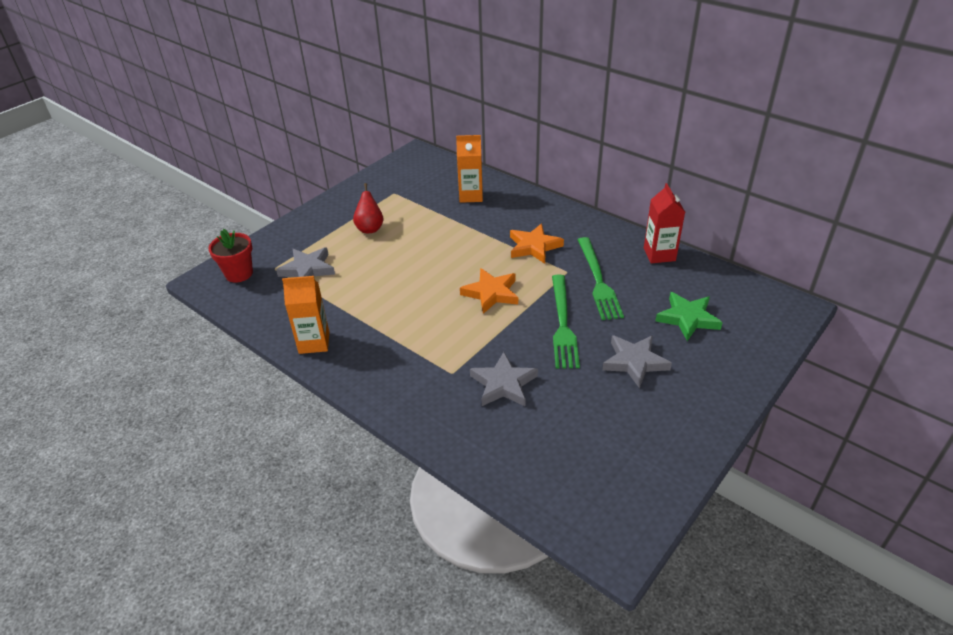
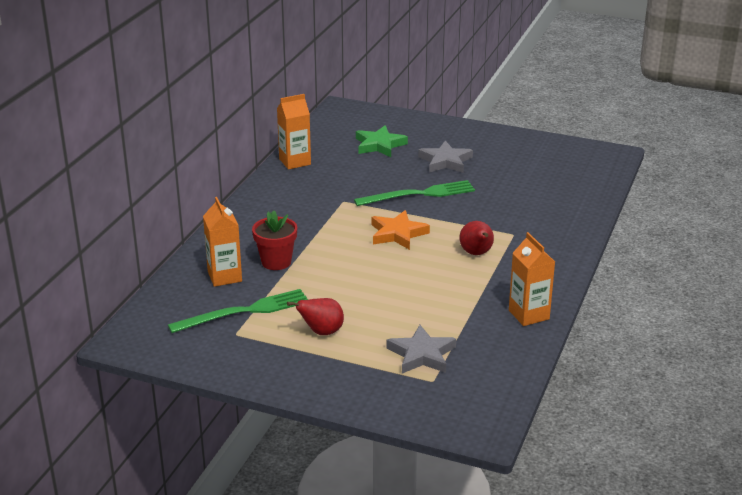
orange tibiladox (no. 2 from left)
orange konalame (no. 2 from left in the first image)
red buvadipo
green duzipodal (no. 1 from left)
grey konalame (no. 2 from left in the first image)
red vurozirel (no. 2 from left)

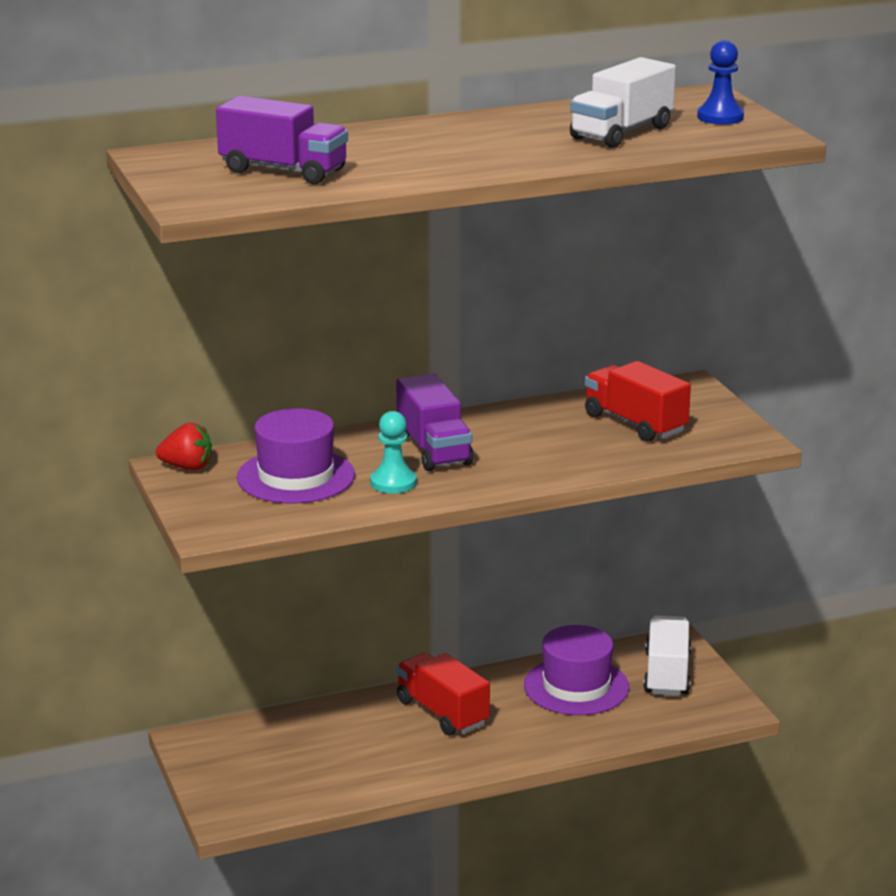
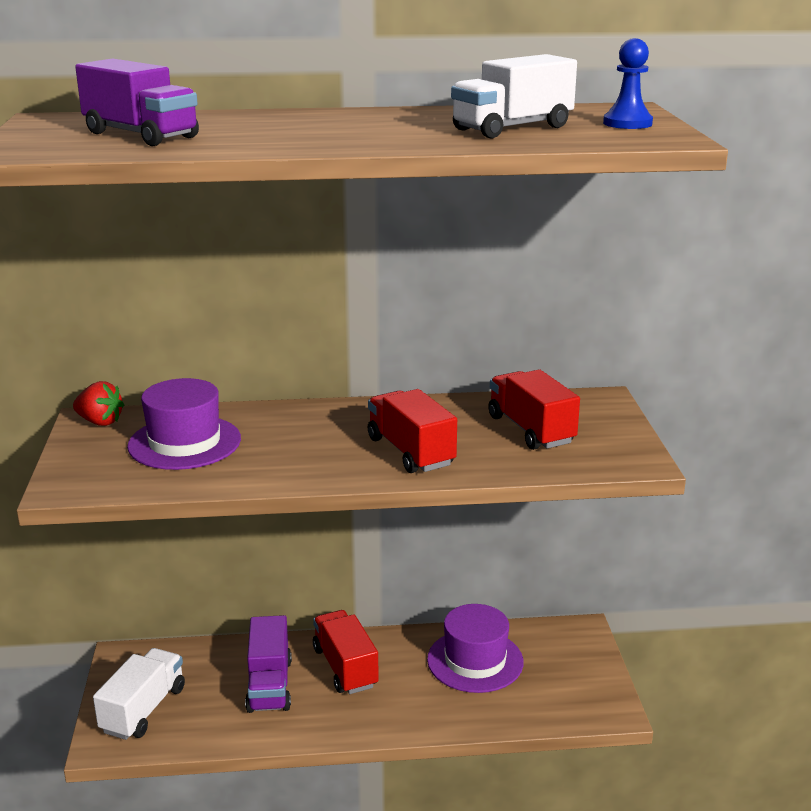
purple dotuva (no. 2 from left)
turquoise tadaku
white dotuva (no. 1 from left)
red dotuva (no. 2 from left)

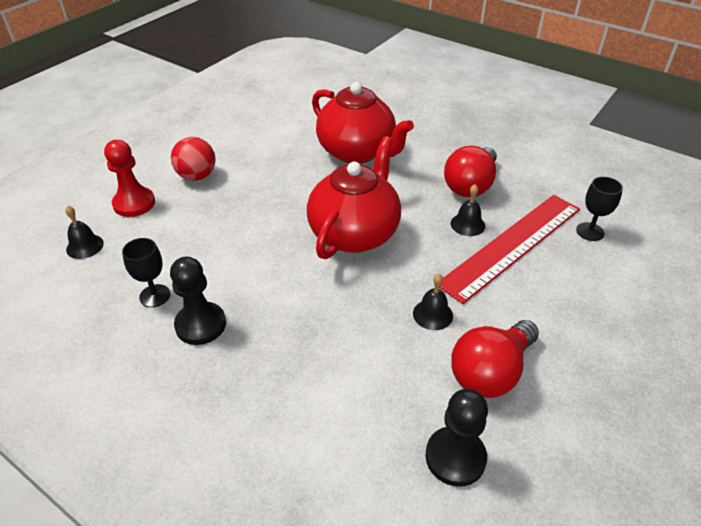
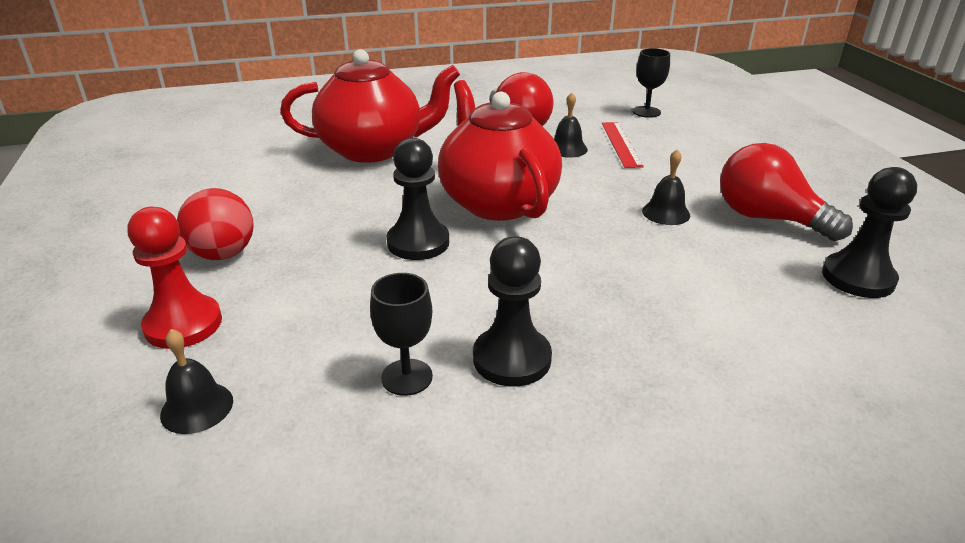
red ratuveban
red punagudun (no. 2 from left)
black tadaku (no. 1 from left)

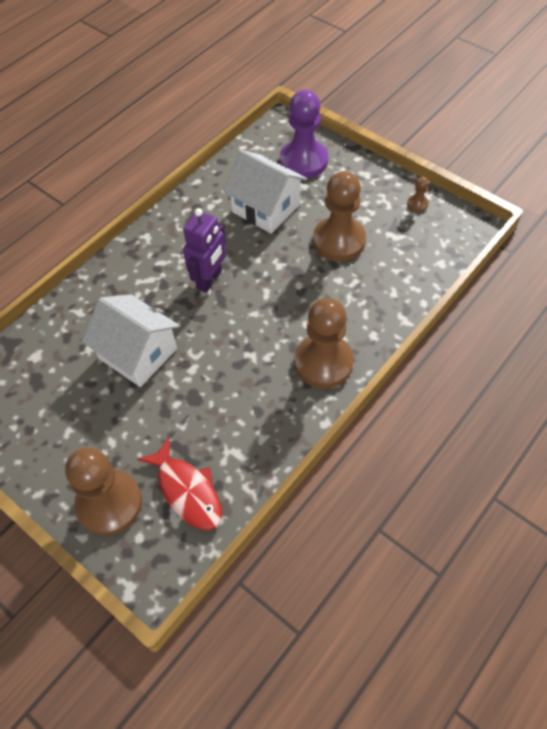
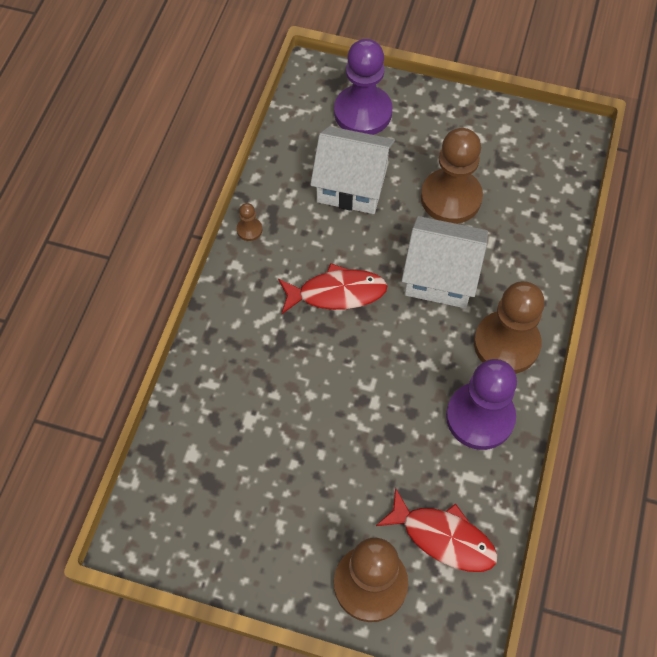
brown tadaku (no. 1 from left)
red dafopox (no. 1 from left)
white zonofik (no. 2 from left)
purple tadaku (no. 2 from left)

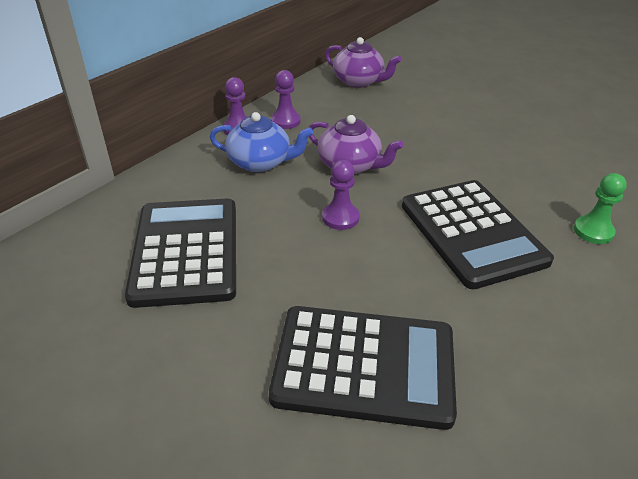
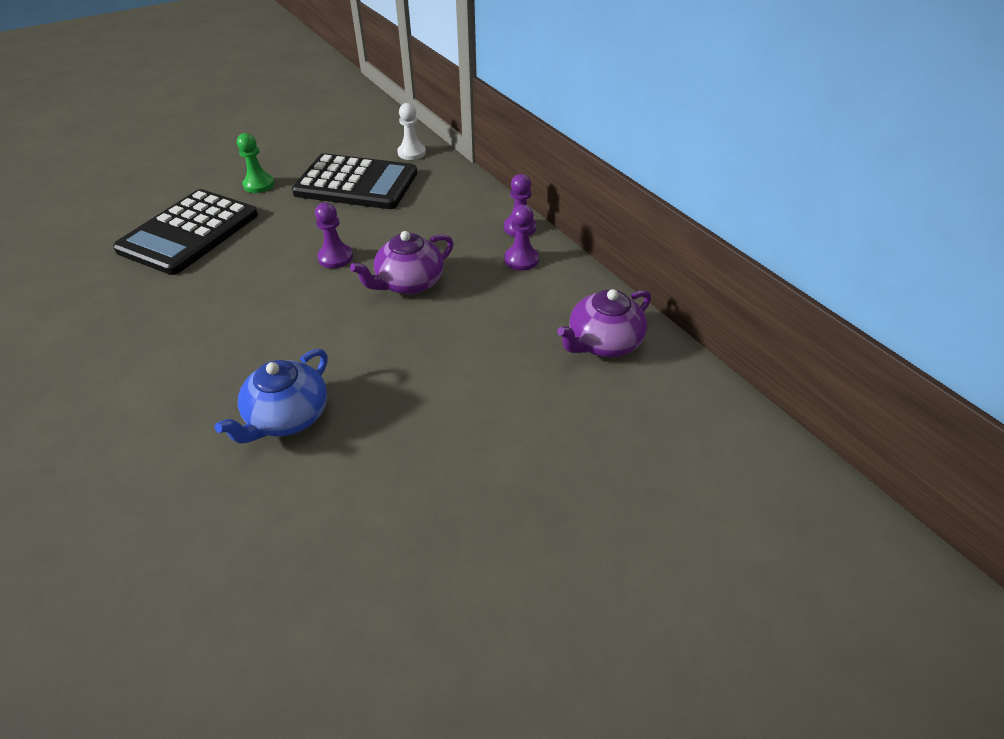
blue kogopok
green tadaku
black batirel (no. 3 from left in the first image)
white tadaku

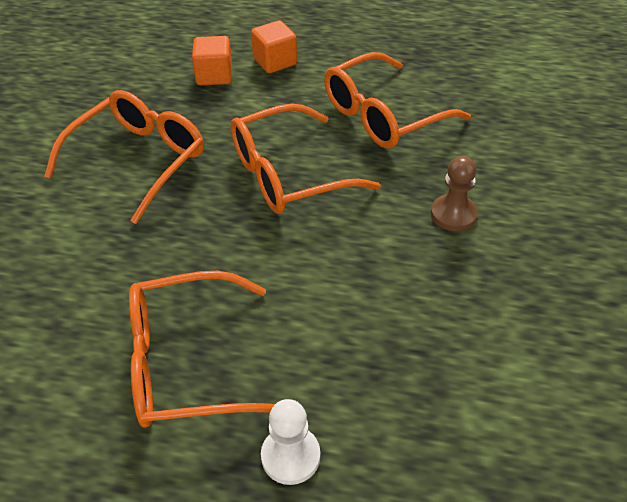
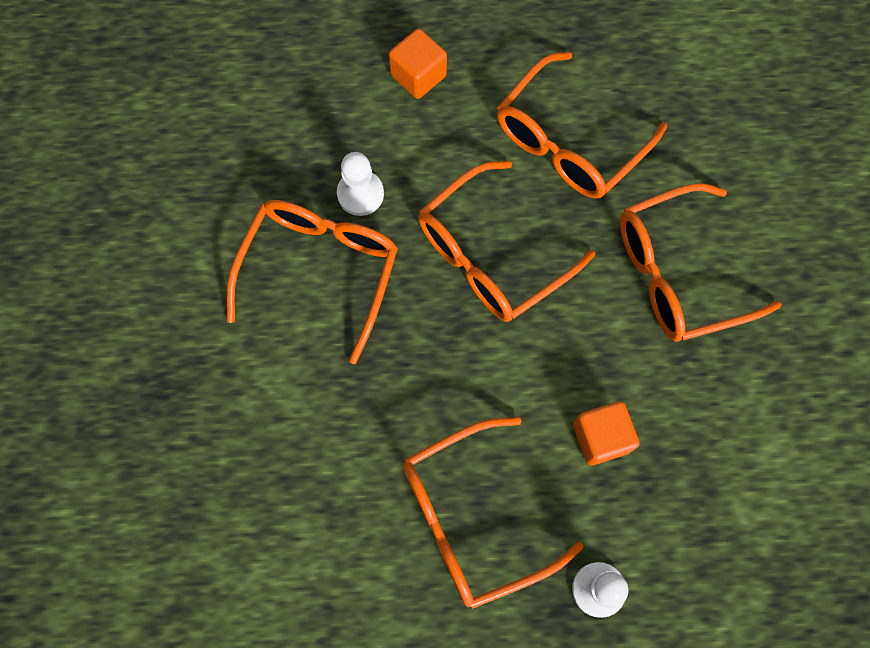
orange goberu (no. 2 from left)
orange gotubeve (no. 5 from left)
white tadaku (no. 1 from left)

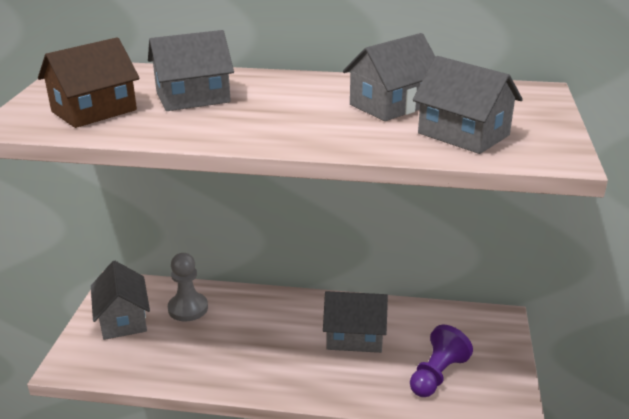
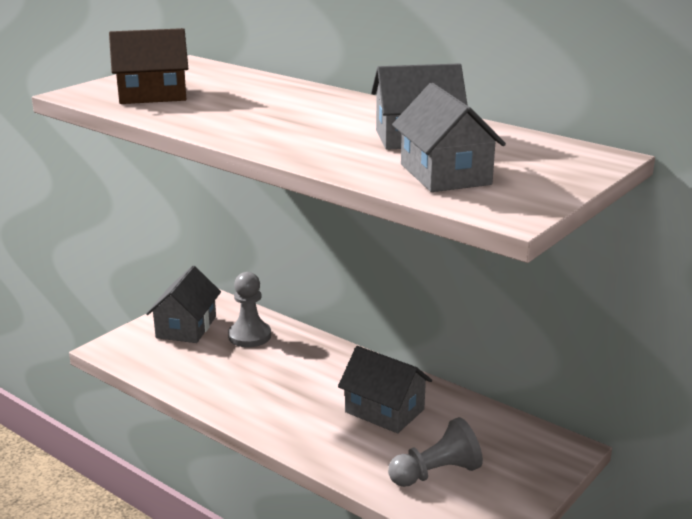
grey zonofik (no. 2 from left in the first image)
grey tadaku (no. 2 from left)

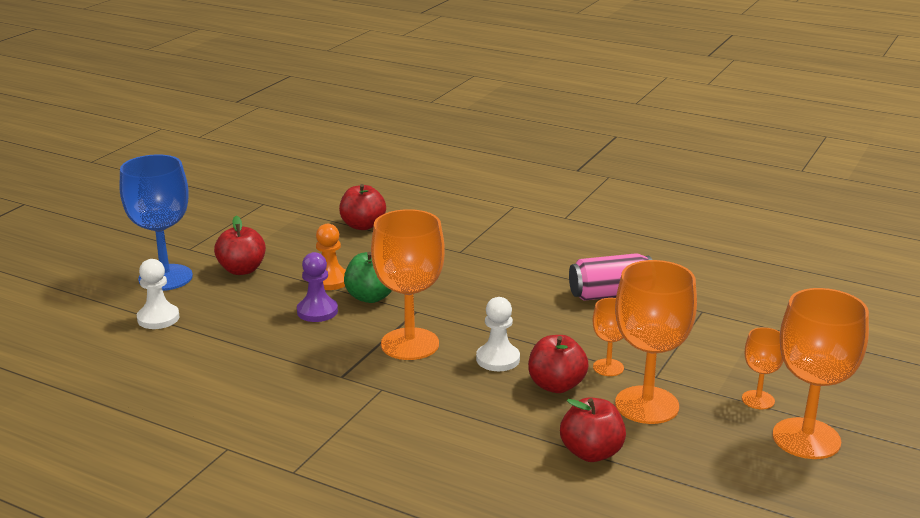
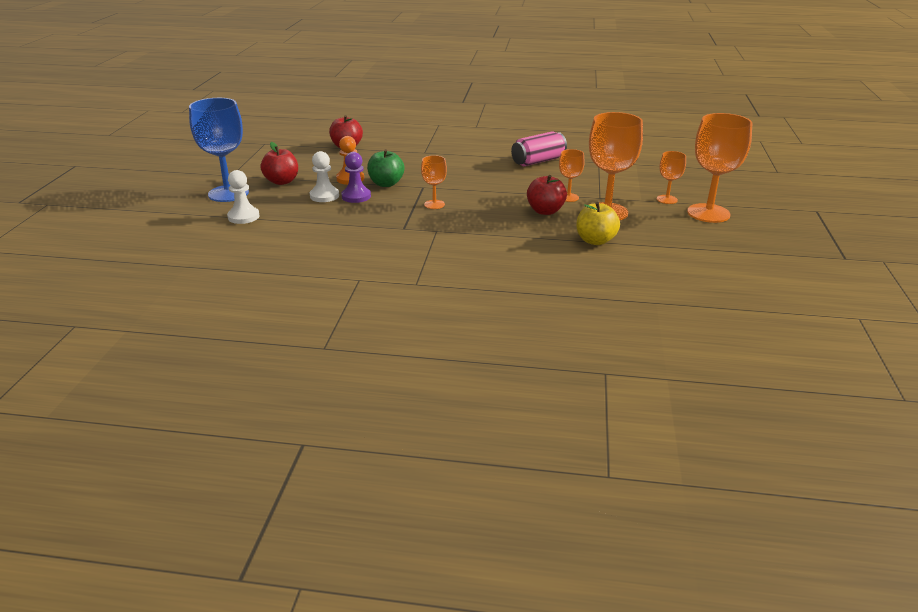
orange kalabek (no. 1 from left)
white tadaku (no. 2 from left)
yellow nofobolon

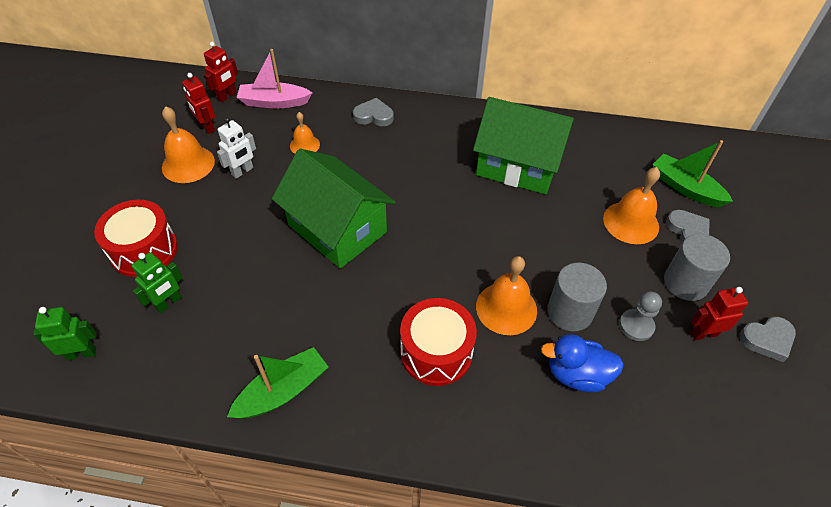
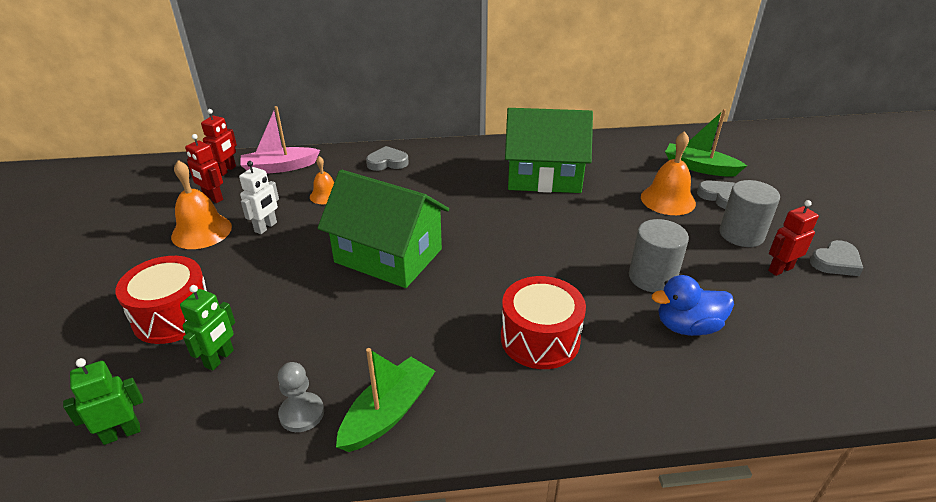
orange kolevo (no. 3 from left in the first image)
grey tadaku

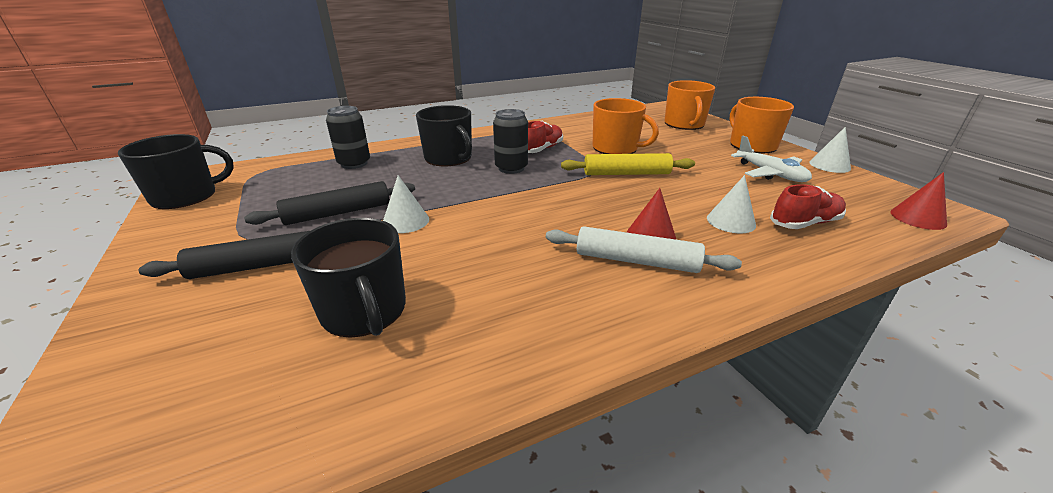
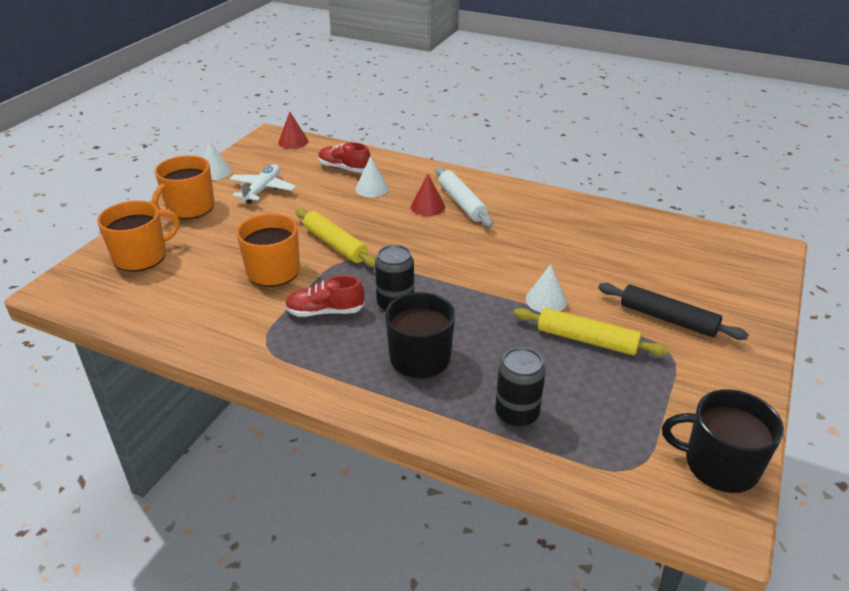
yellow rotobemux (no. 2 from left)
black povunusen (no. 2 from left in the first image)

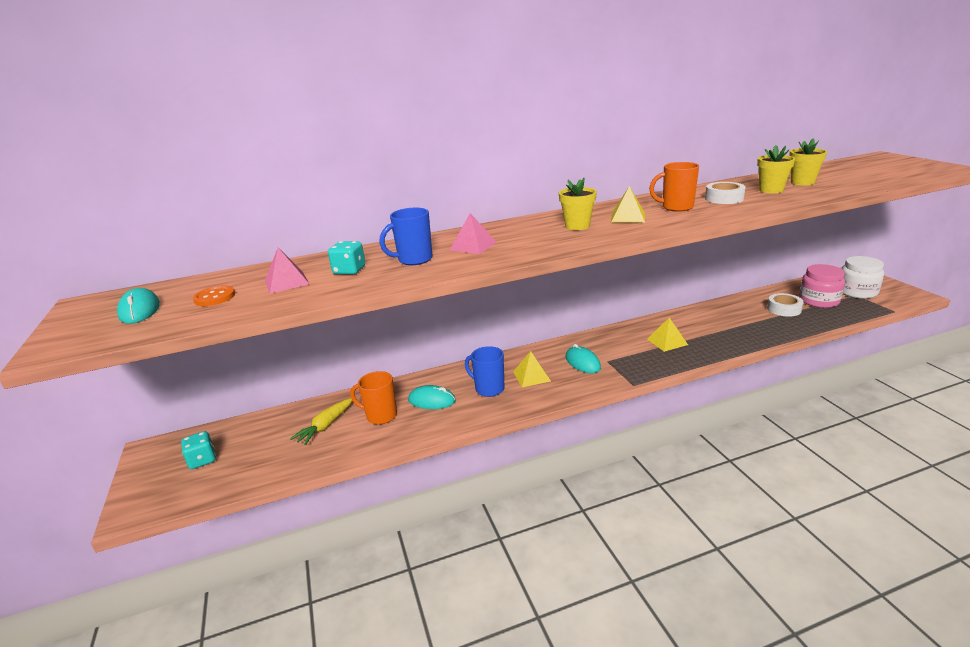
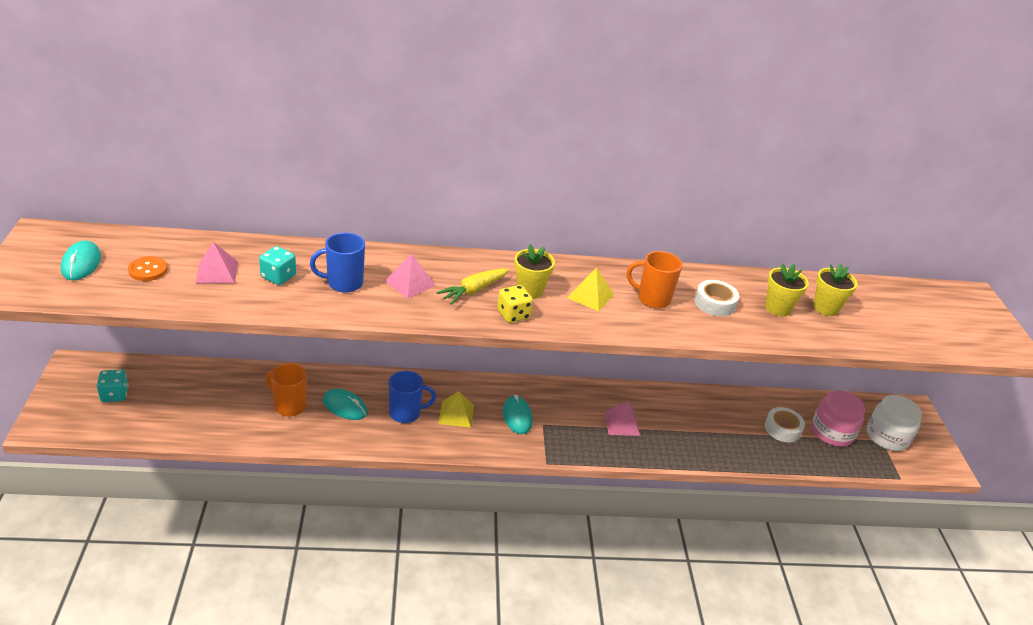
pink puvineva (no. 3 from left)
blue povunusen (no. 2 from left)
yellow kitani
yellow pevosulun

